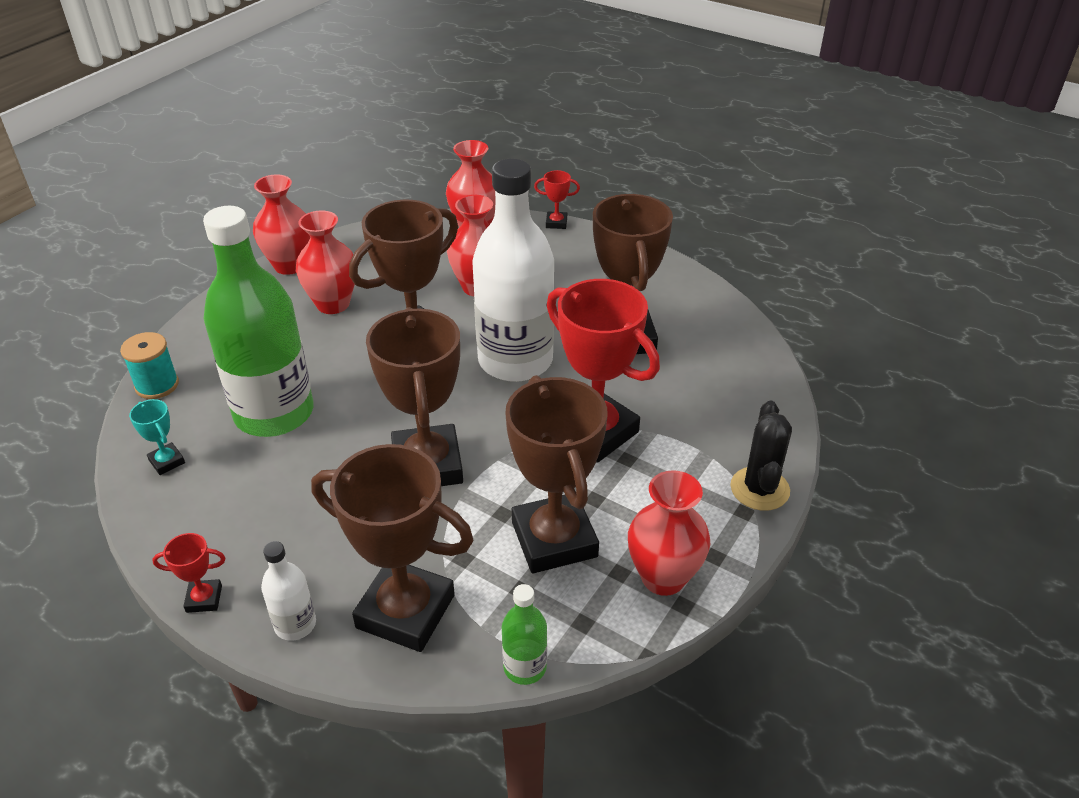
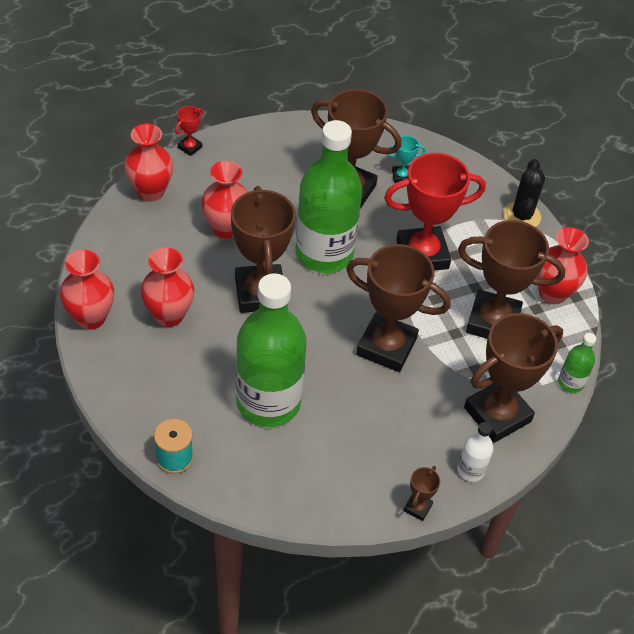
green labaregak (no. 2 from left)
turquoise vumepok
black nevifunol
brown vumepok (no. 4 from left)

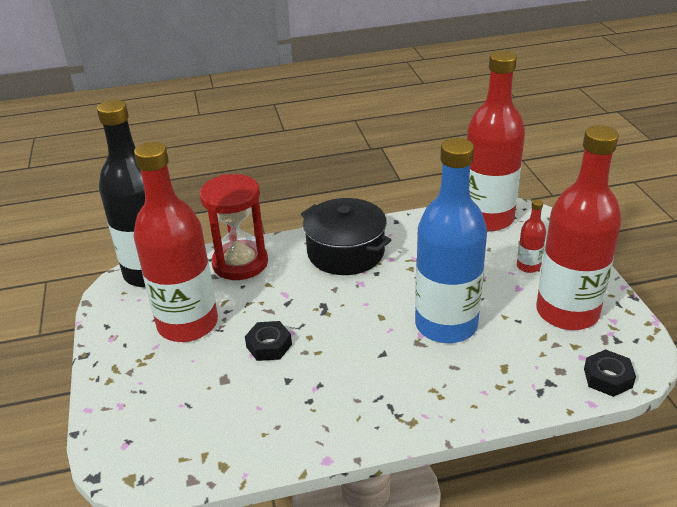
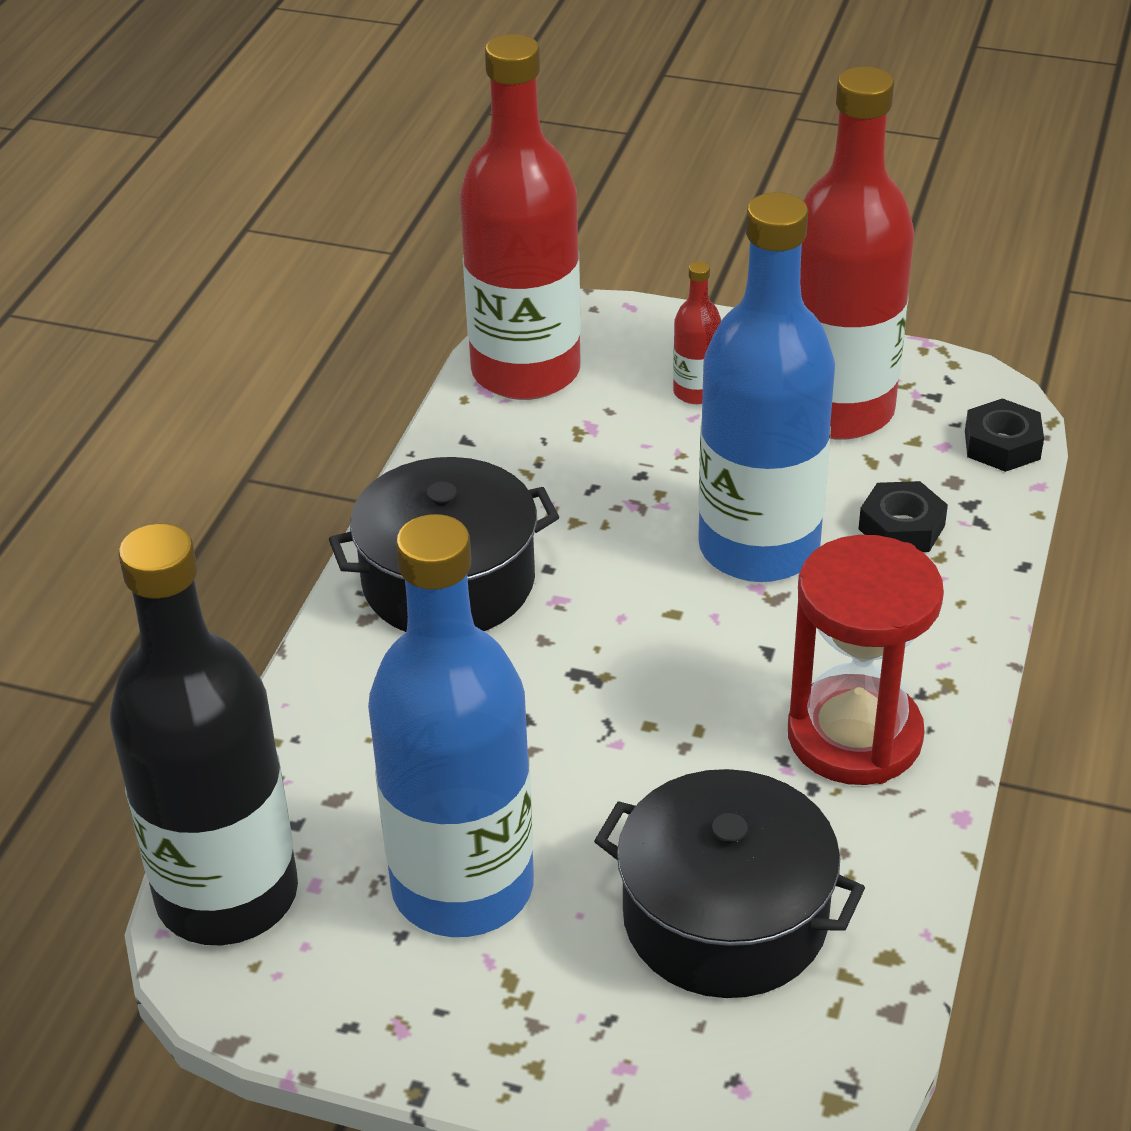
blue labaregak (no. 1 from left)
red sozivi
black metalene (no. 1 from left)
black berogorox (no. 2 from left)

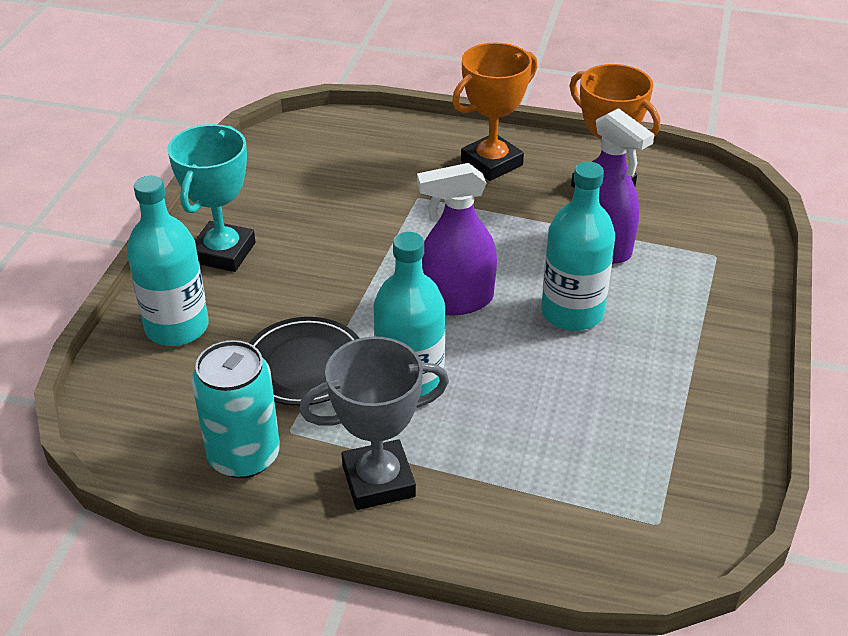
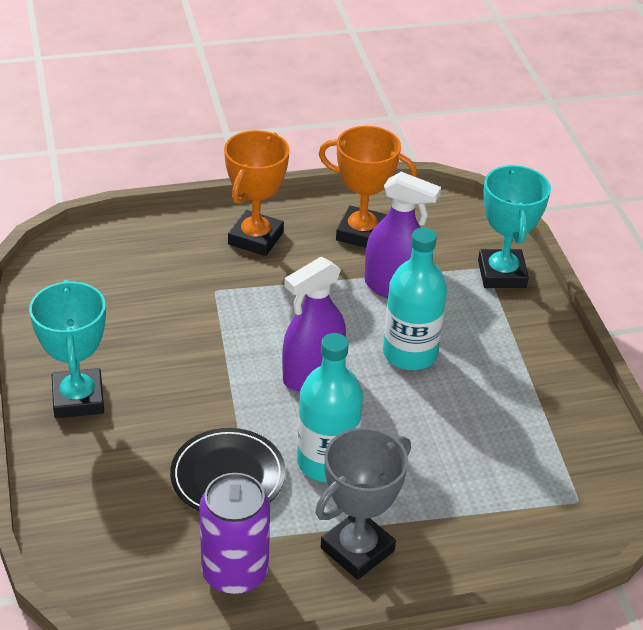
turquoise labaregak (no. 1 from left in the first image)
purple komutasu
turquoise vumepok (no. 2 from left)

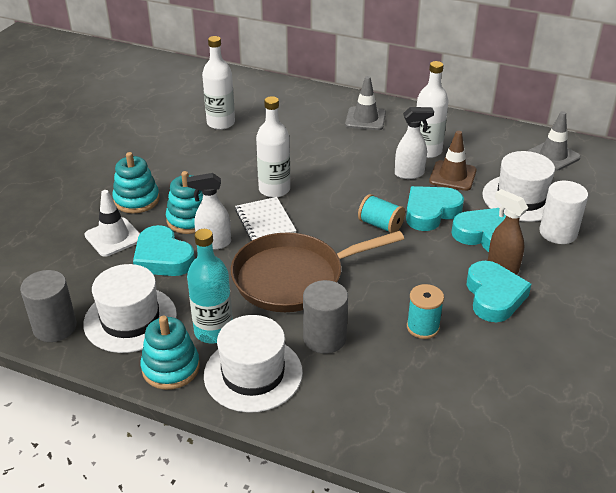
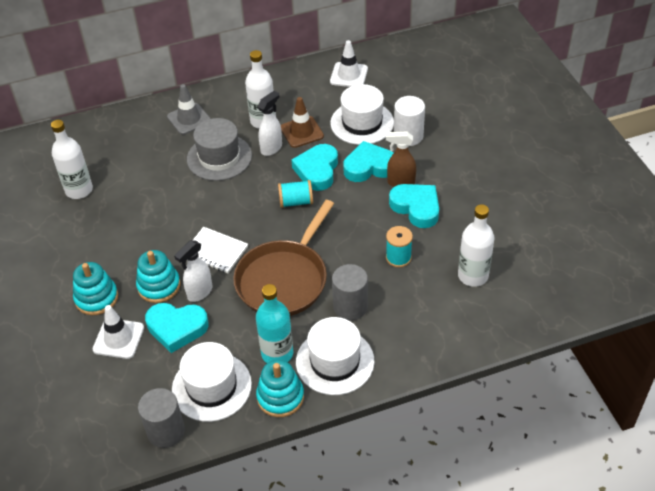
white labaregak (no. 3 from left)
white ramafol (no. 2 from left)
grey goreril

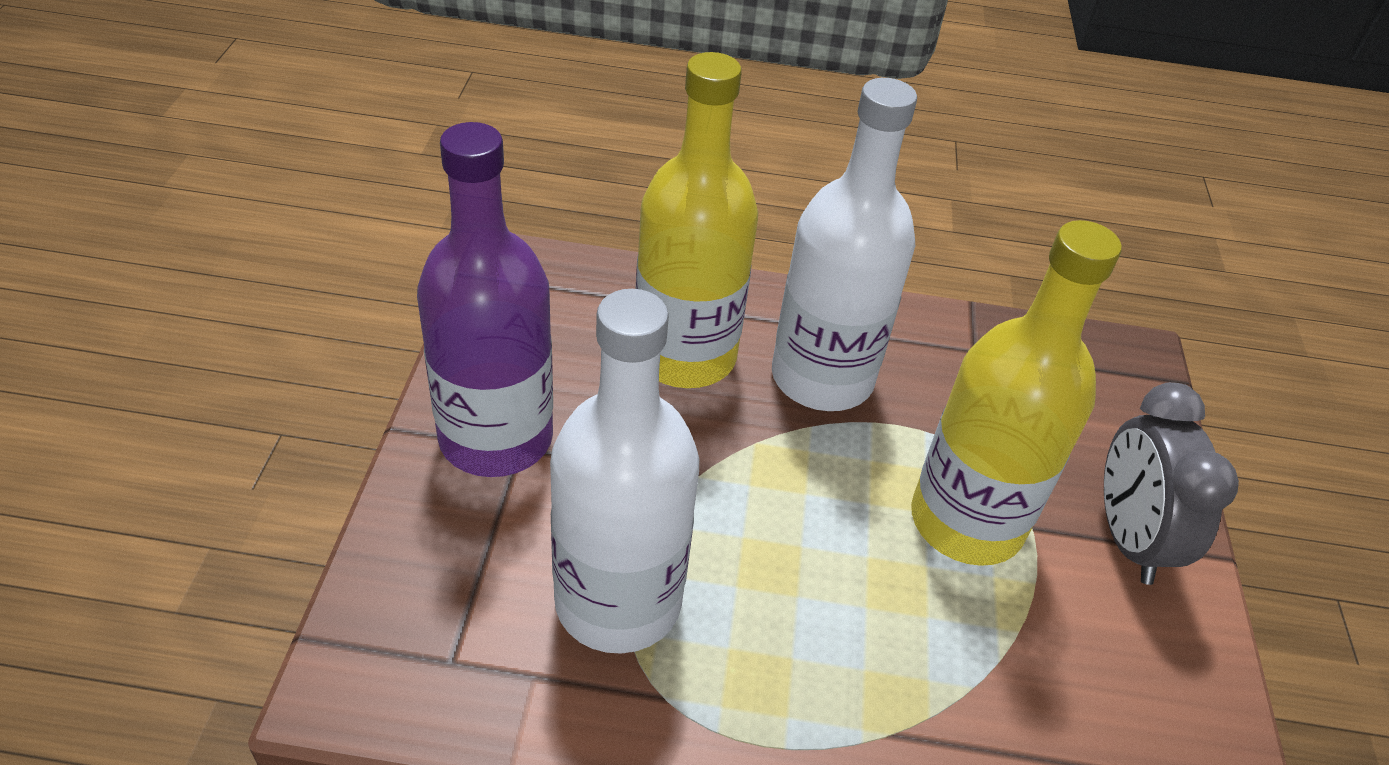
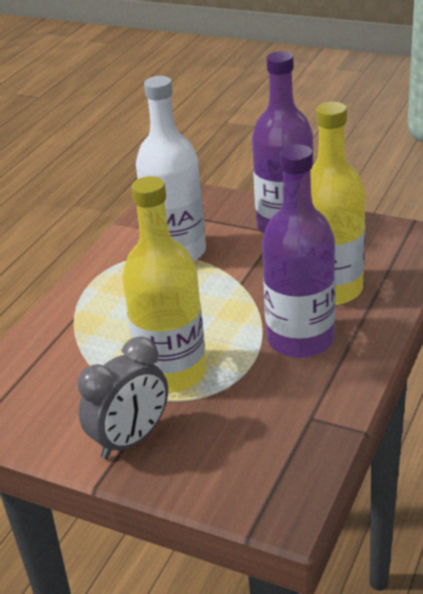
purple labaregak (no. 2 from left)
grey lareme

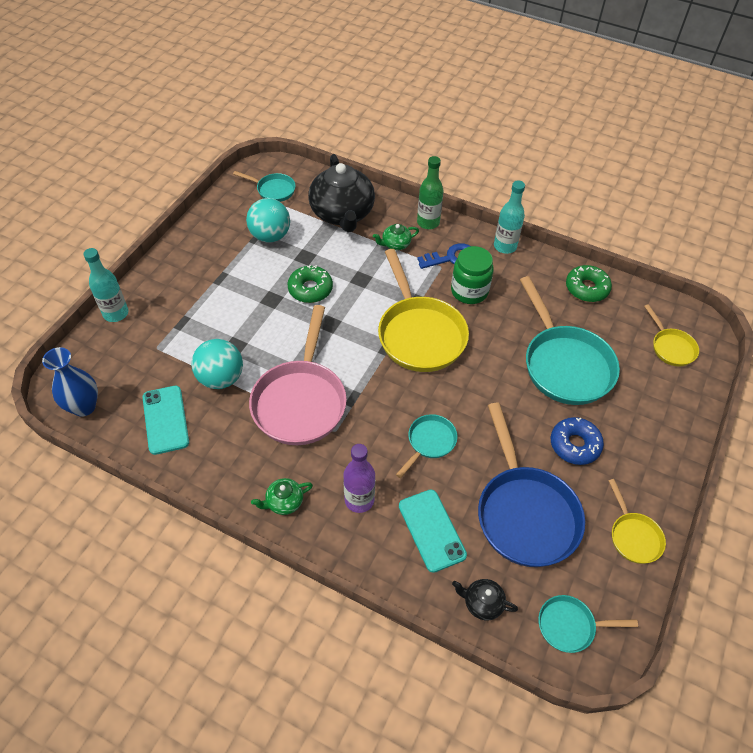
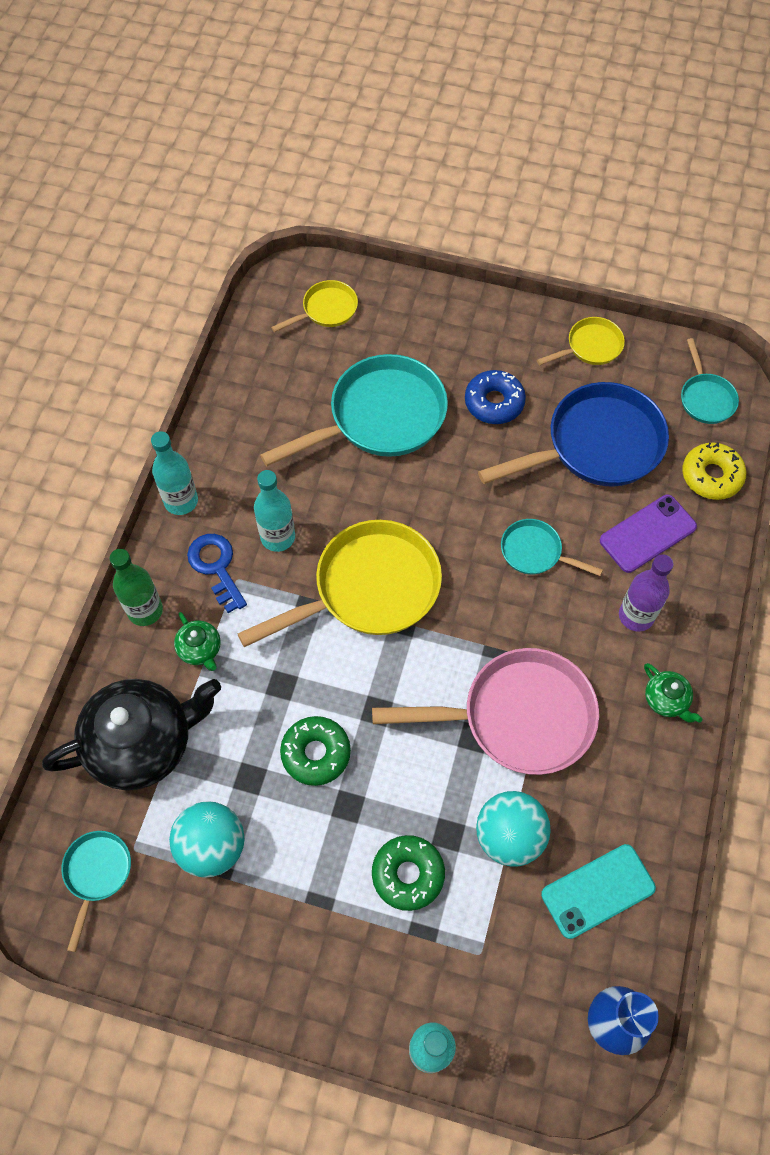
turquoise labaregak (no. 2 from left)
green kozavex (no. 2 from left)
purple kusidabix
yellow kozavex

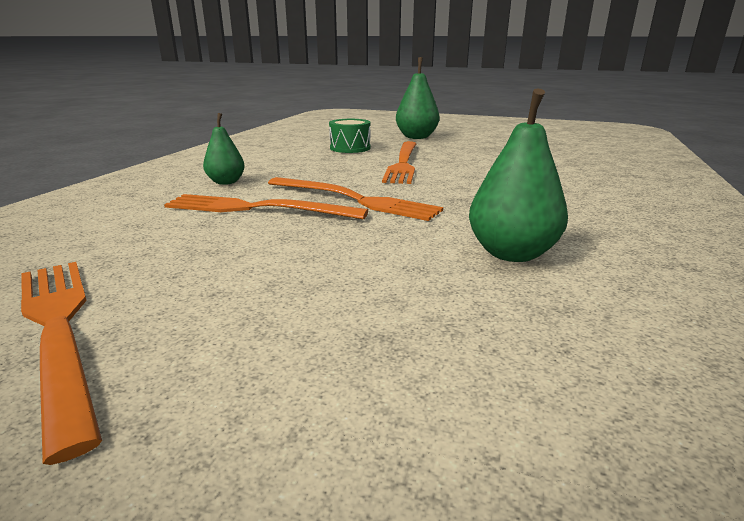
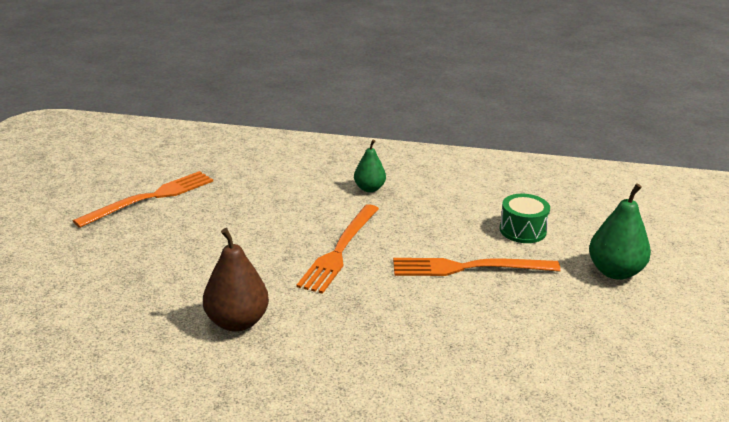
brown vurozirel
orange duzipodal (no. 2 from left in the first image)

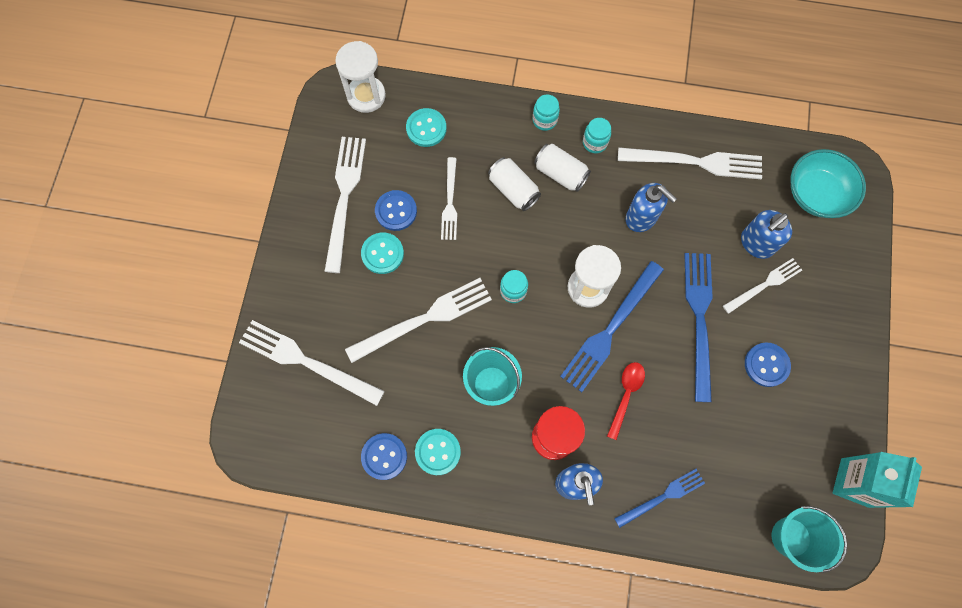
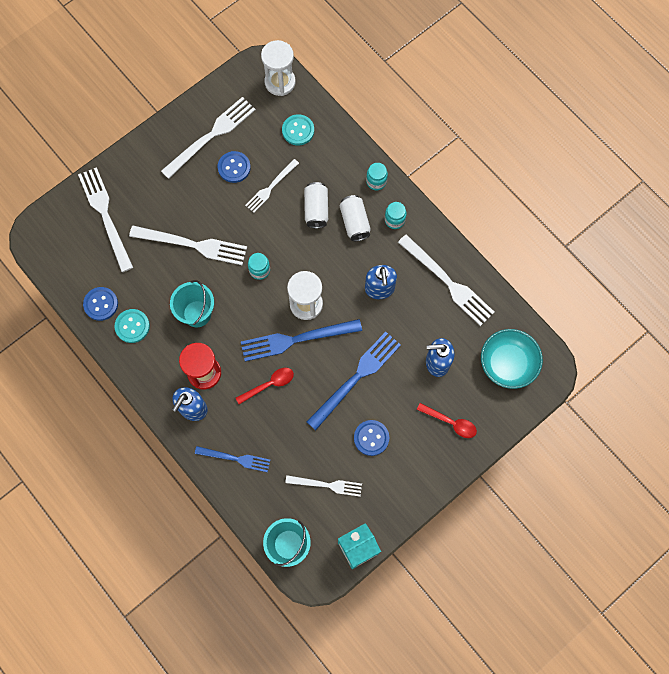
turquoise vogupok (no. 1 from left in the first image)
white duzipodal (no. 5 from left)
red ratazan (no. 2 from left)

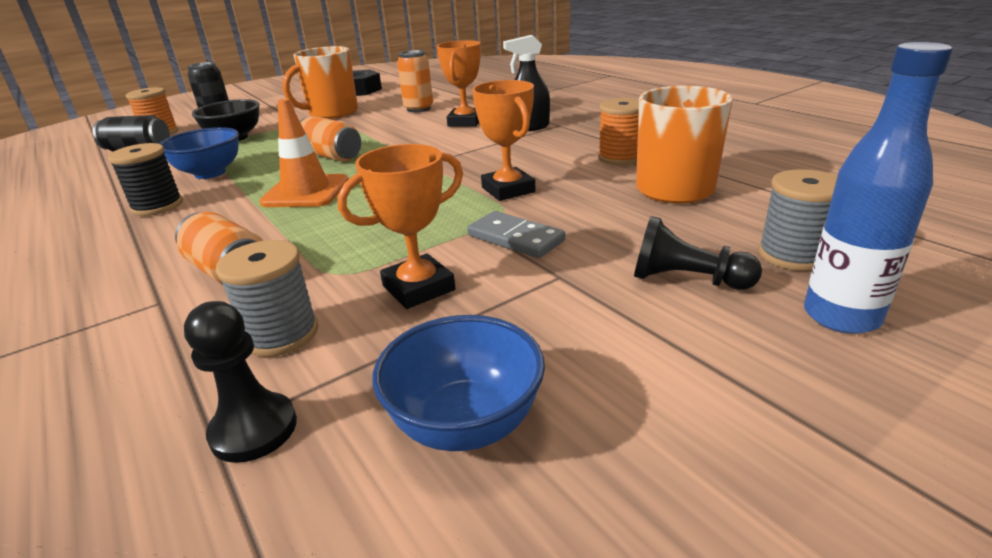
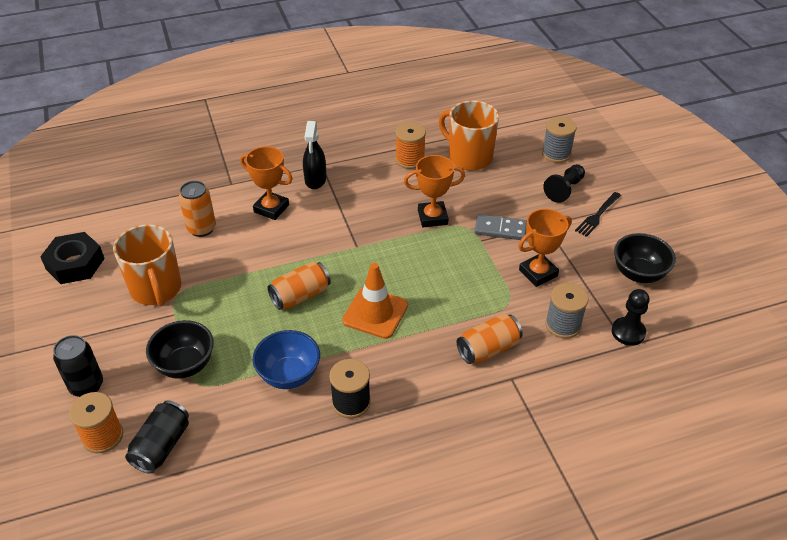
blue labaregak
orange vumepok (no. 3 from left)
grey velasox
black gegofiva (no. 2 from left)
black duzipodal

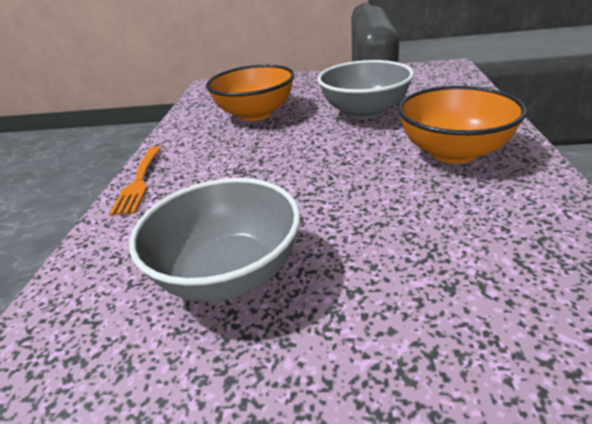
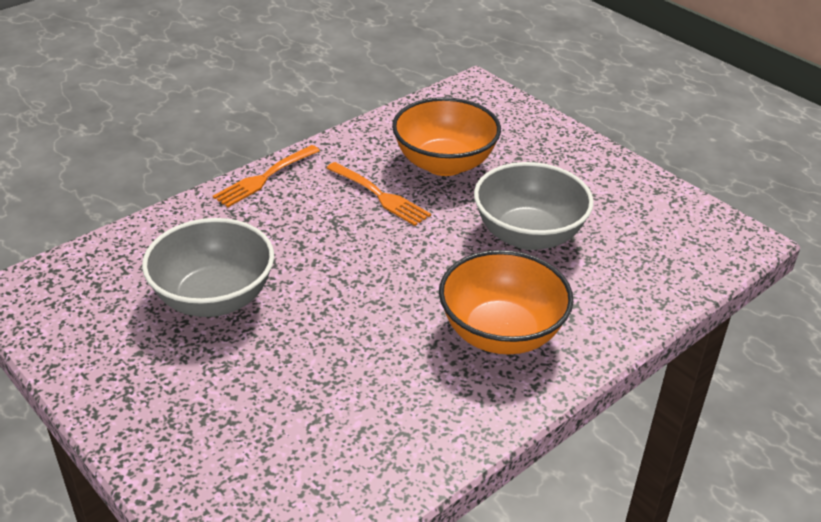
orange duzipodal (no. 2 from left)

